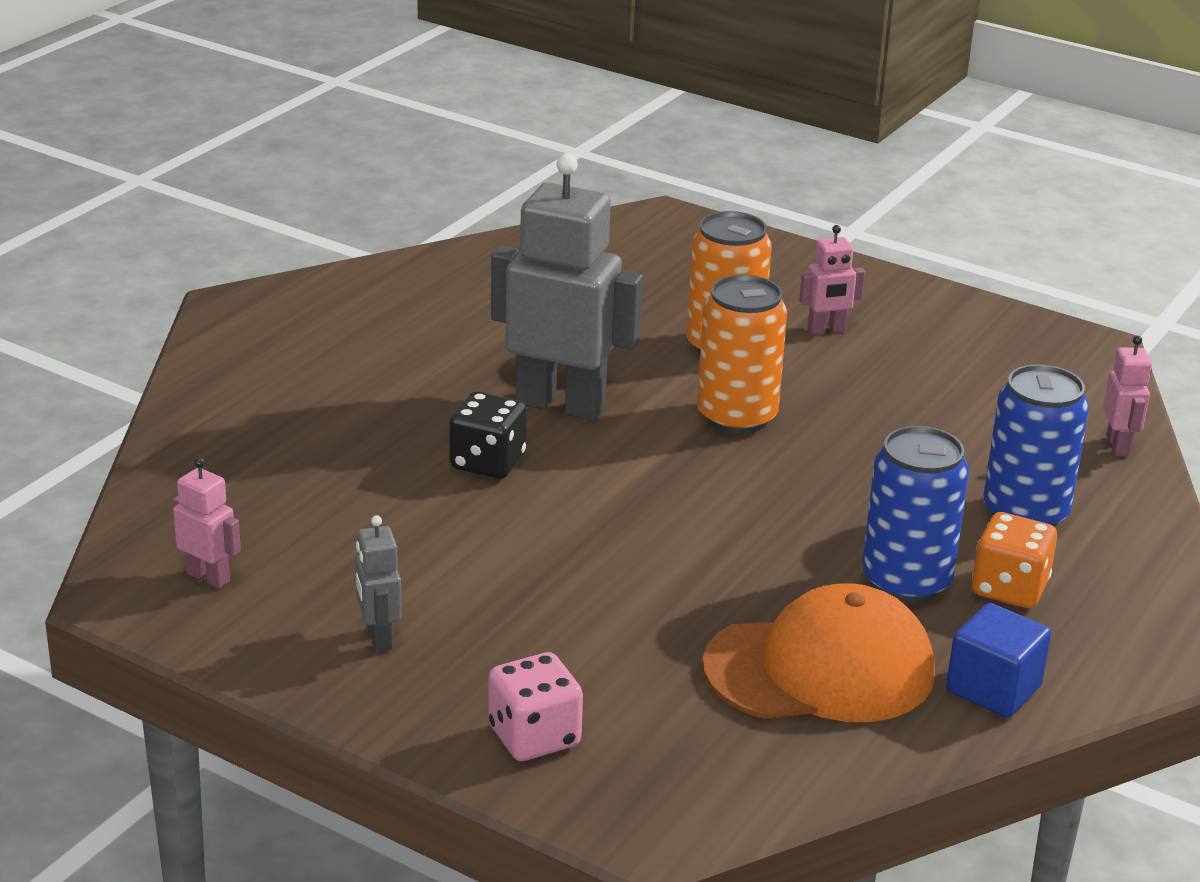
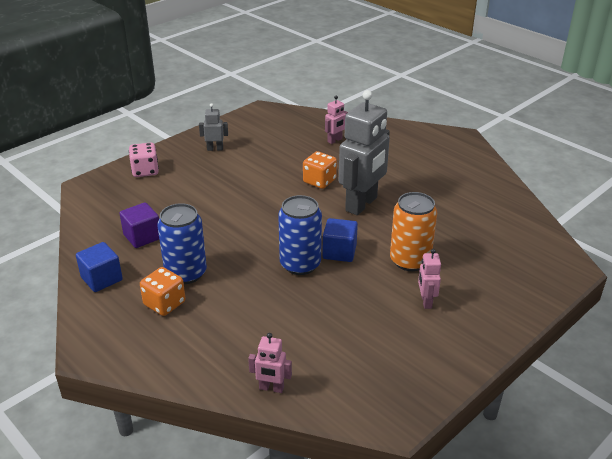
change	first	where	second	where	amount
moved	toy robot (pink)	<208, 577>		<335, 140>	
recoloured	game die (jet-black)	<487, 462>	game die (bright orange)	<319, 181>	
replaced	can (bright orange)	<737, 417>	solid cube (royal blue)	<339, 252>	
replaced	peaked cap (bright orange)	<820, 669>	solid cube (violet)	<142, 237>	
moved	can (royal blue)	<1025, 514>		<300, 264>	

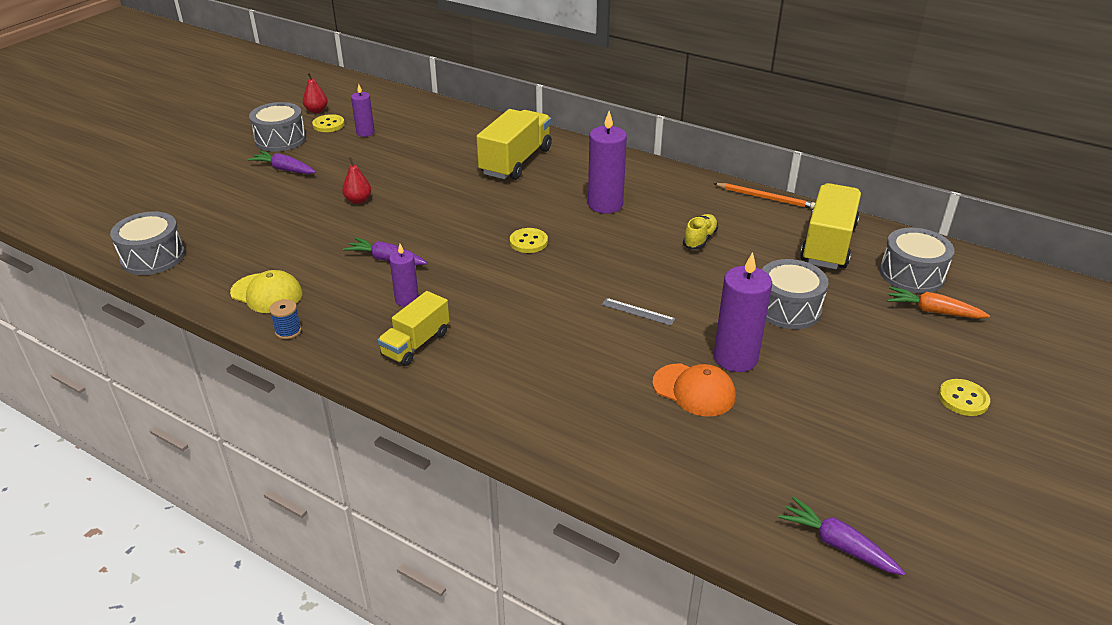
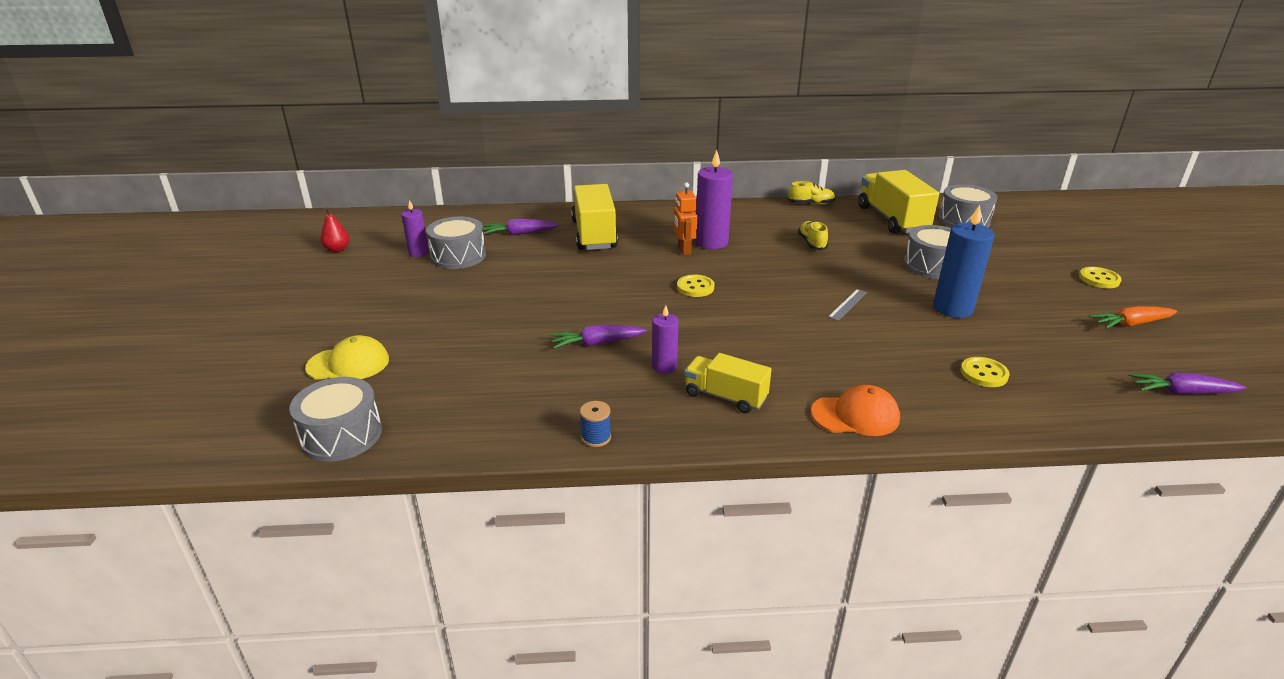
change	first	where	second	where	amount
moved	peaked cap (yellow)	<267, 293>		<348, 364>	
moved	root vegetable (violet)	<284, 169>		<519, 233>	
moved	toy drum (gray)	<280, 139>		<458, 256>	
moved	sewing button (yellow)	<328, 125>		<984, 374>	
removed	toy pear (scarlet)	<358, 200>			
turned	truck (yellow)	<416, 344>		<725, 396>	120 degrees clockwise
turned	measuring stick (gray)	<638, 312>		<848, 304>	45 degrees counterclockwise
moved	peaked cap (bright orange)	<694, 390>		<855, 415>	
replaced	lead pencil (bright orange)	<765, 198>	sneaker (yellow)	<811, 204>	
recoloured	candle (violet)	<735, 358>	candle (royal blue)	<952, 308>	
moved	root vegetable (bright orange)	<932, 311>		<1131, 324>	
added			toy robot (bright orange)	<684, 250>	

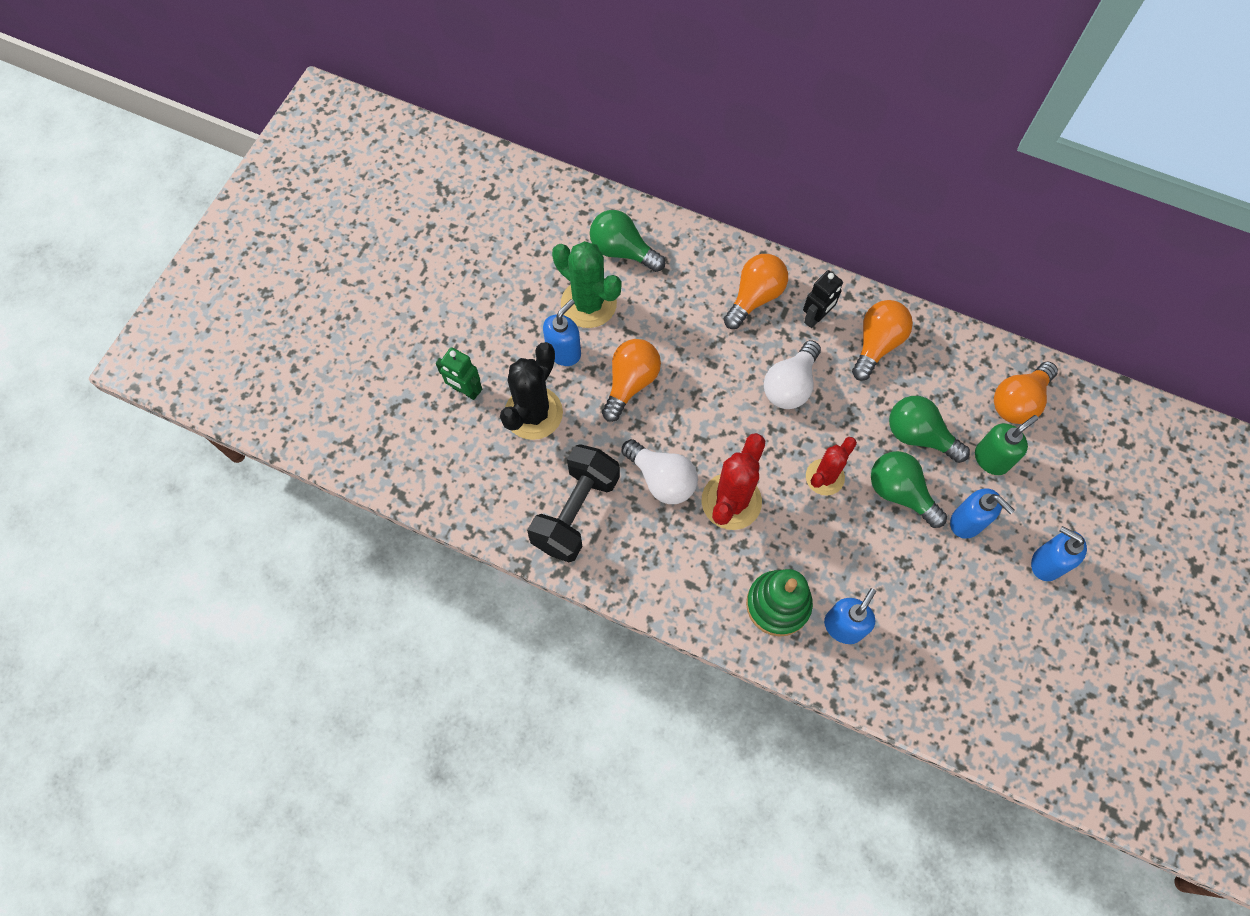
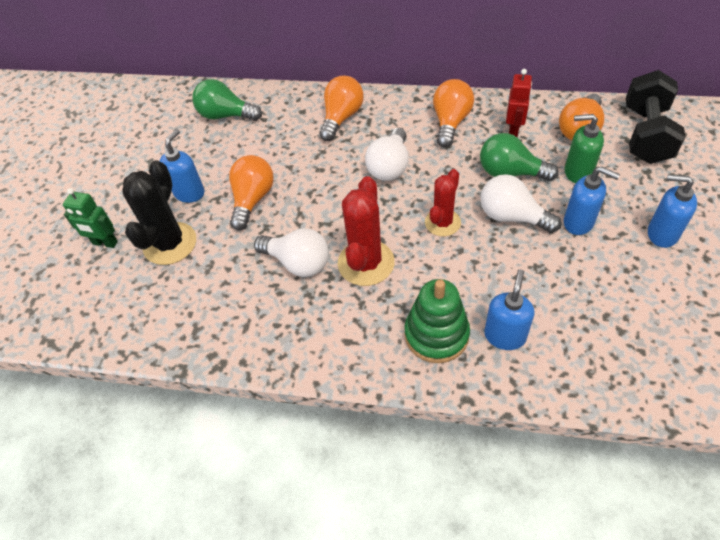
change	first	where	second	where	amount
moved	dumbbell (jet-black)	<575, 511>		<645, 135>	
removed	cactus (leaf-green)	<588, 304>			
removed	toy robot (jet-black)	<816, 317>			
recoloured	bulb (leaf-green)	<900, 493>	bulb (pure white)	<512, 217>	
turned	pump bottle (leaf-green)	<991, 459>		<577, 172>	120 degrees counterclockwise
added			toy robot (scarlet)	<514, 130>	

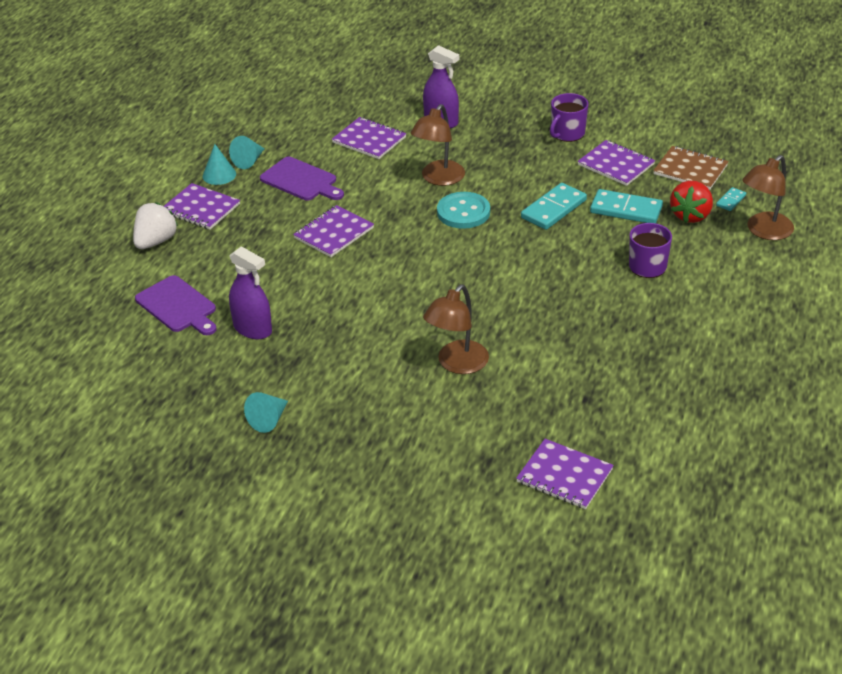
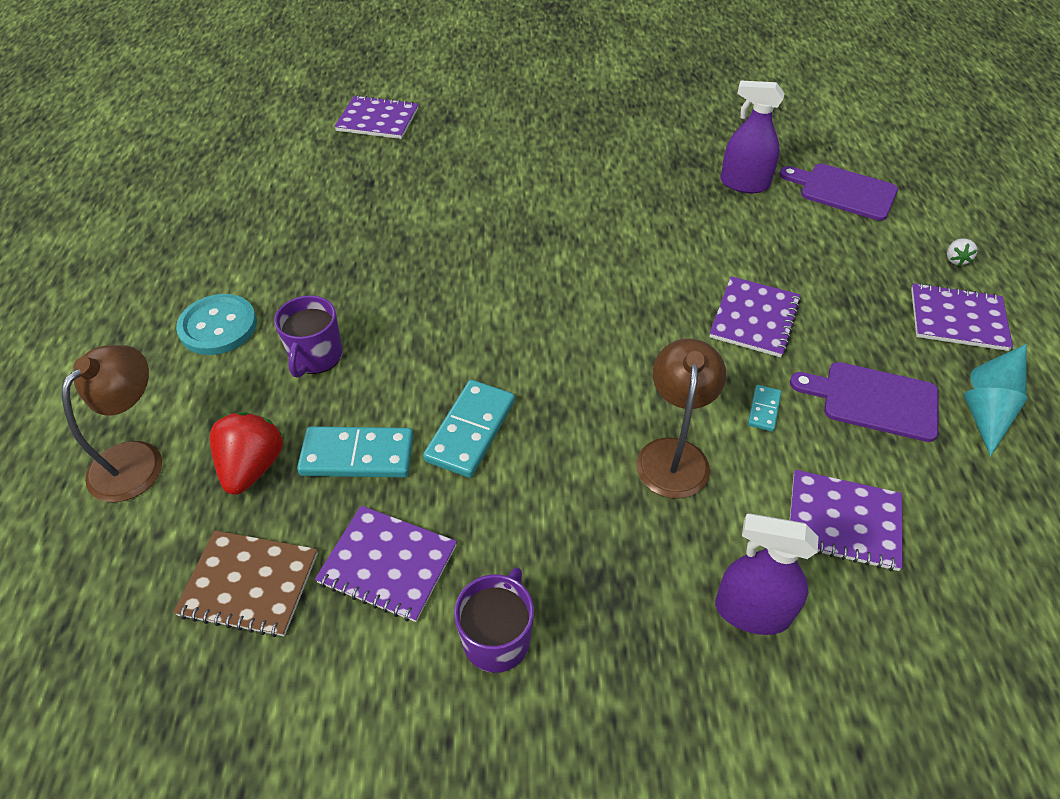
change	first	where	second	where	amount
resized	toy strawberry (pure white)	<156, 241>		<956, 259>	x0.49
removed	cone shape (turquoise)	<268, 420>			
removed	lamp (russet)	<457, 364>			
moved	sewing button (turquoise)	<463, 212>		<218, 327>	
moved	domino (turquoise)	<731, 200>		<763, 409>	

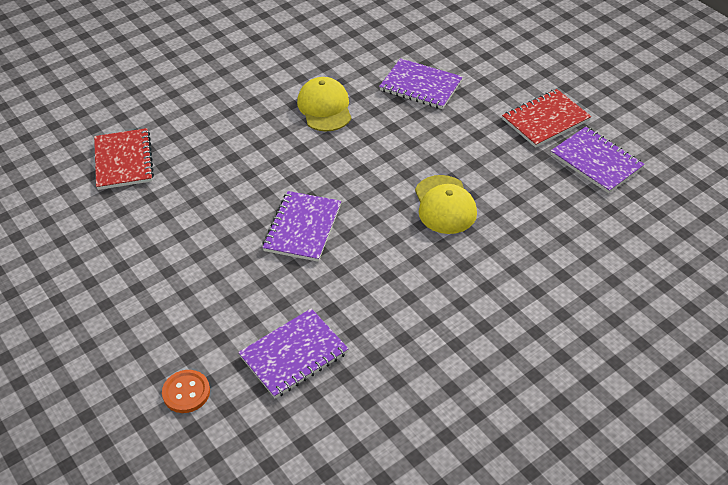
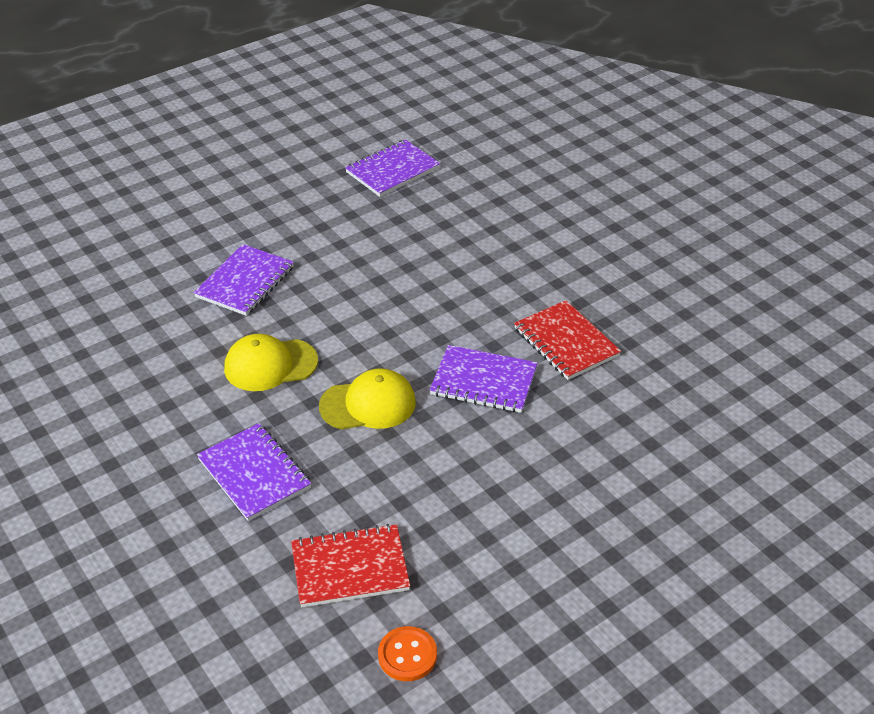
change	first	where	second	where	amount
moved	sewing button (bright orange)	<186, 392>		<407, 655>	
moved	notebook (violet)	<294, 355>		<254, 474>	
moved	peaked cap (yellow)	<445, 205>		<368, 404>	
moved	notebook (scarlet)	<545, 120>		<566, 342>	

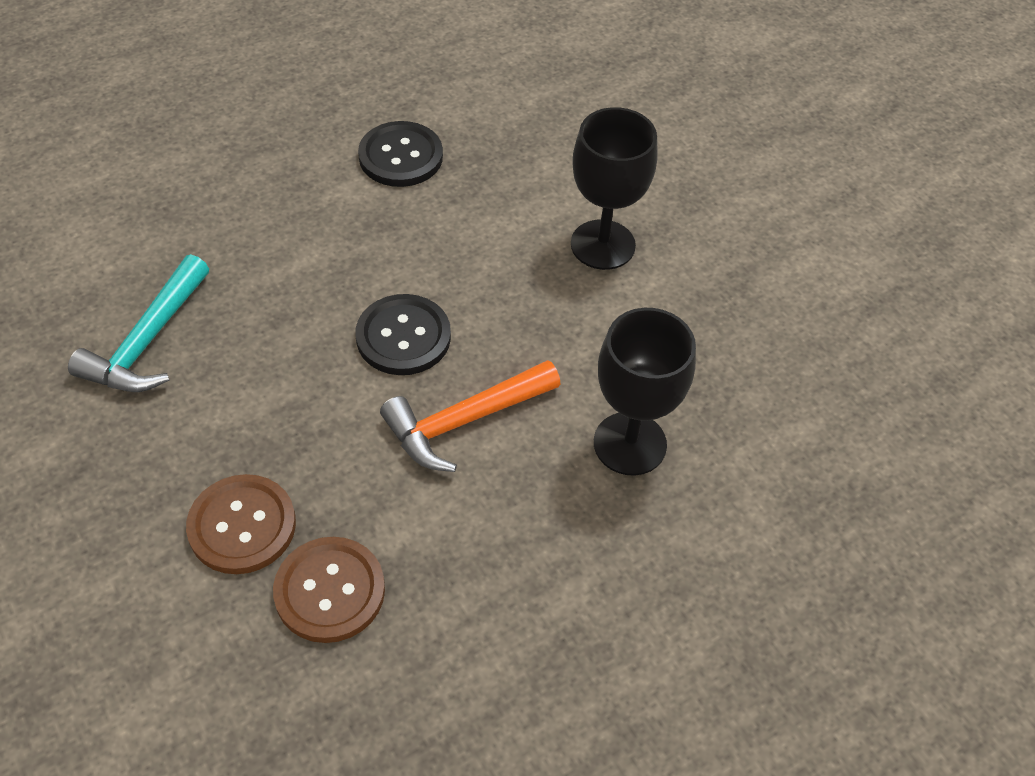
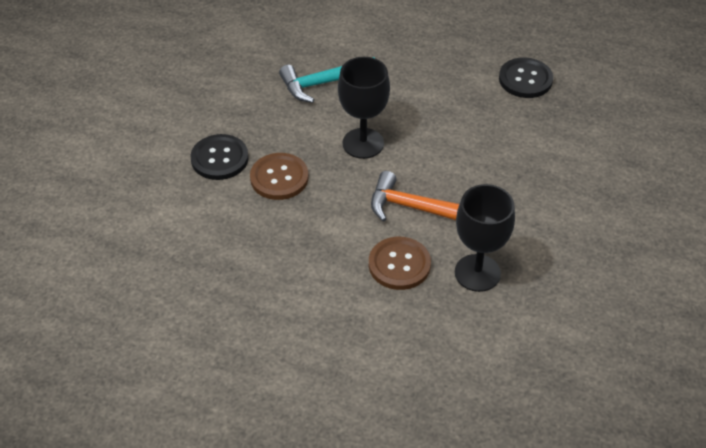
change	first	where	second	where	amount
moved	sewing button (russet)	<330, 591>		<399, 264>	
moved	sewing button (jet-black)	<403, 337>		<219, 158>	
moved	wine glass (jet-black)	<603, 245>		<363, 143>	

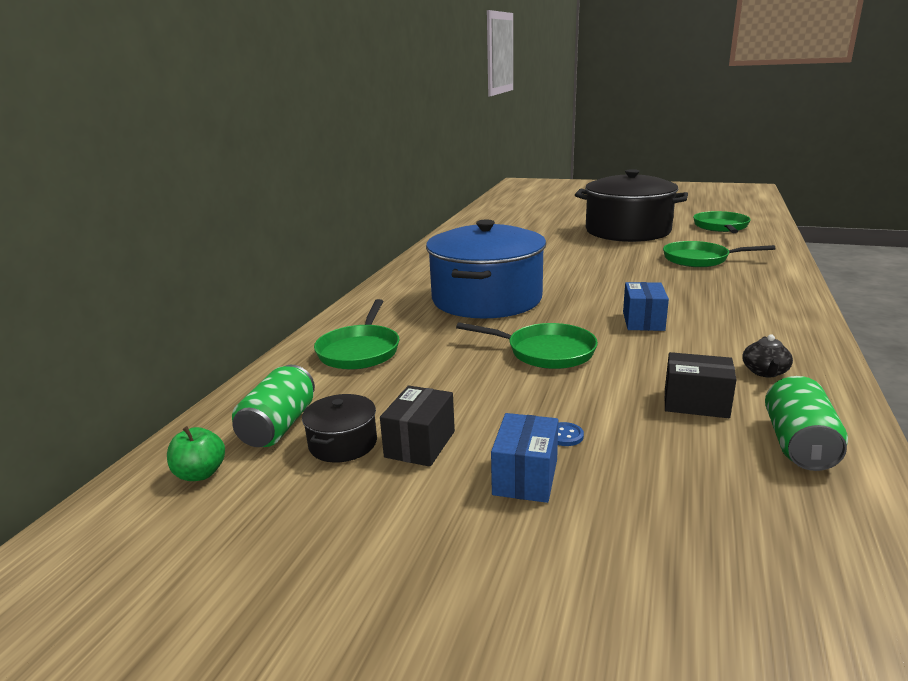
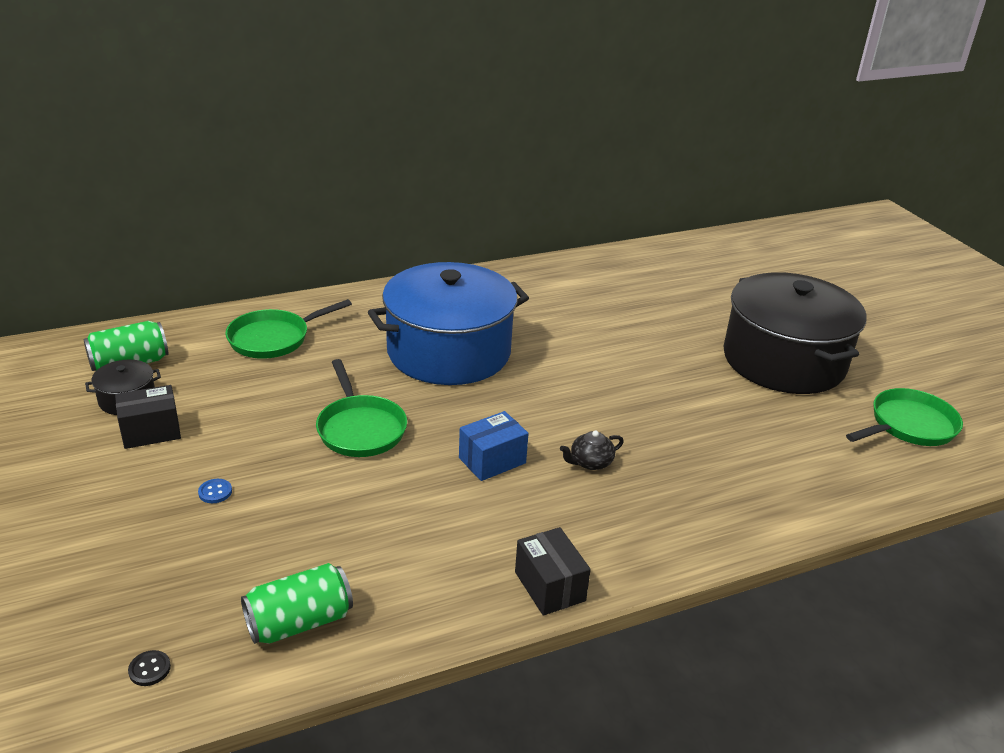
change	first	where	second	where	amount
removed	apple (leaf-green)	<200, 473>			
removed	package (royal blue)	<525, 477>			
removed	frying pan (leaf-green)	<700, 259>			
moved	package (jet-black)	<696, 403>		<549, 586>	
moved	teapot (jet-black)	<765, 372>		<590, 462>	
added			sewing button (jet-black)	<149, 669>	

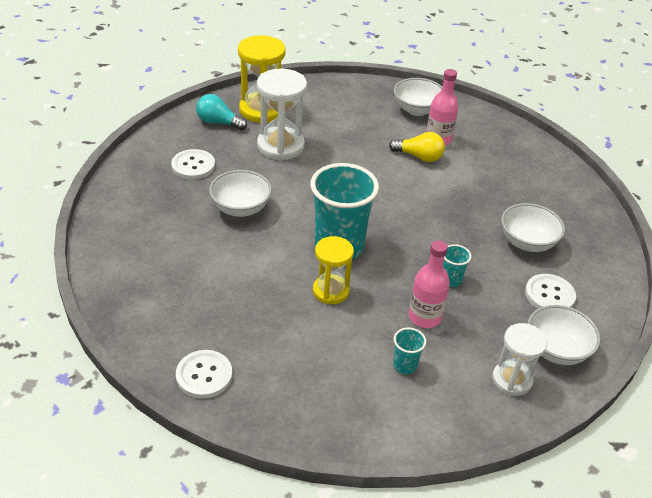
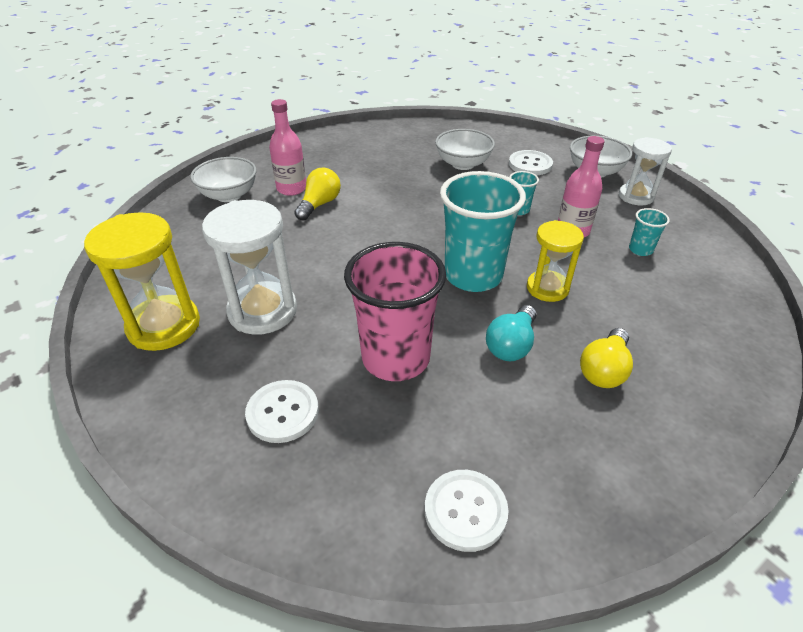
change	first	where	second	where	amount
moved	sewing button (pure white)	<204, 375>		<465, 511>	
moved	bulb (turquoise)	<218, 122>		<511, 345>	
replaced	serving bowl (pure white)	<241, 208>	tumbler (pink)	<396, 358>	
added			bulb (yellow)	<604, 370>	

